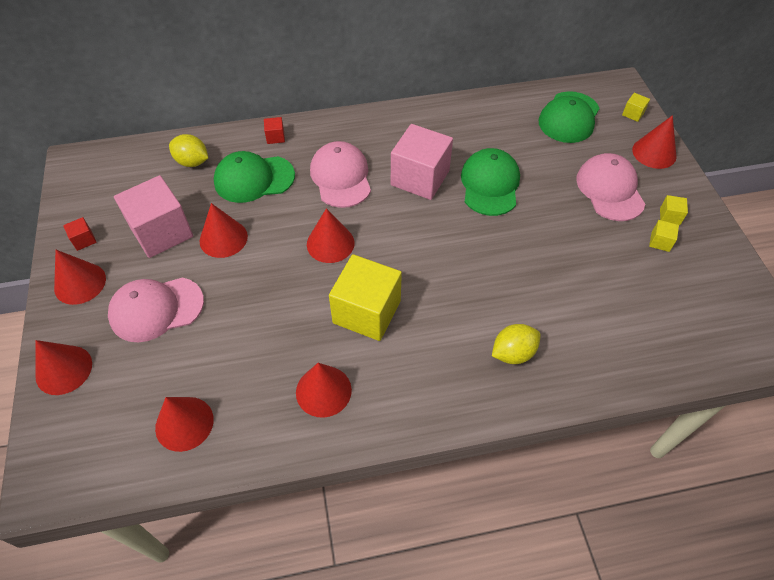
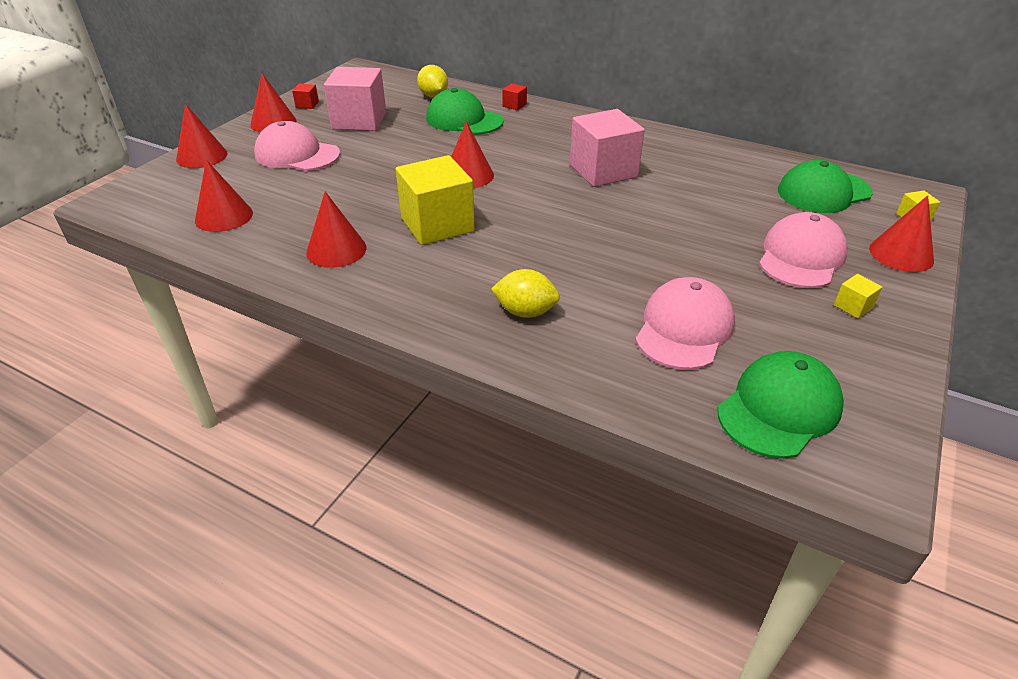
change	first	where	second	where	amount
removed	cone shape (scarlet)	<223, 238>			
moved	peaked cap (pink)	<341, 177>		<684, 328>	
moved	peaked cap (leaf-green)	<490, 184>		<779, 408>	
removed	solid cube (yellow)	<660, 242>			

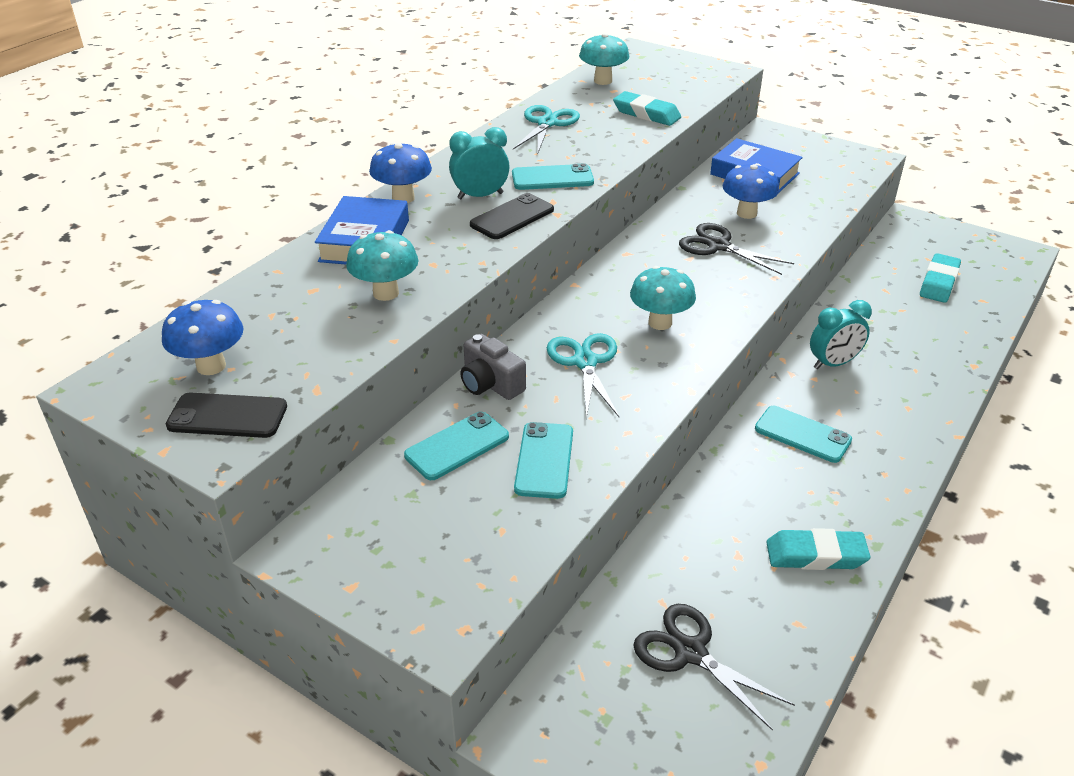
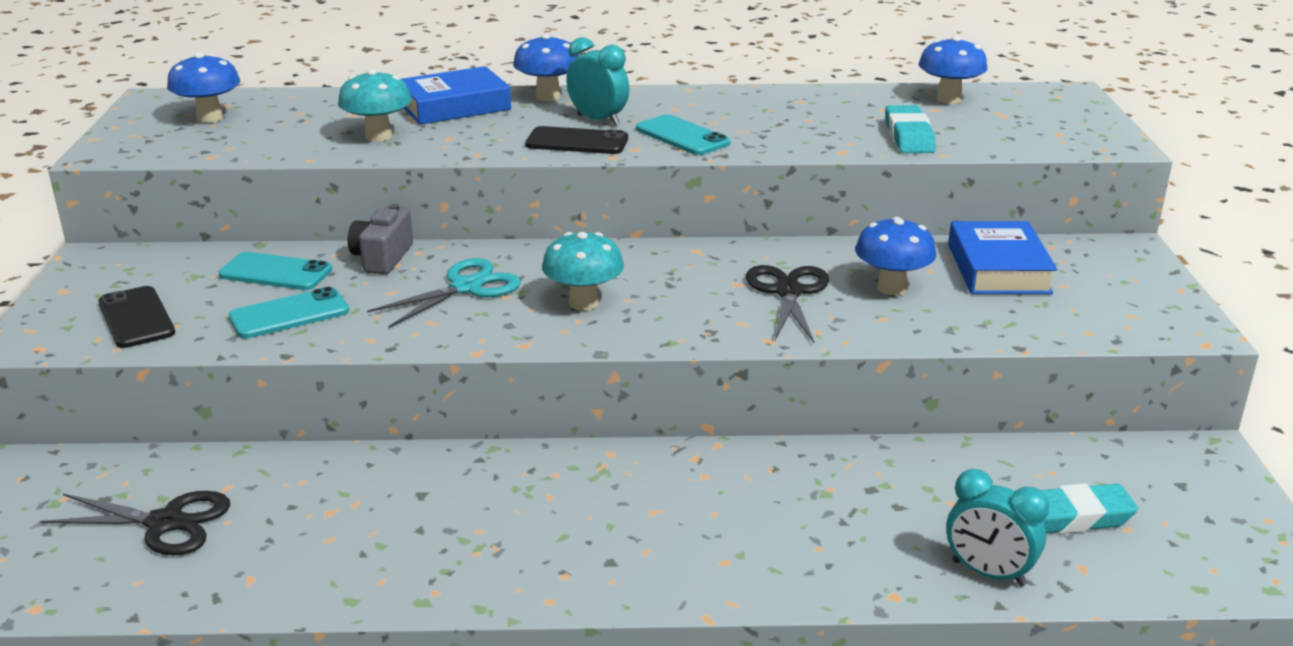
change	first	where	second	where	amount
moved	smartphone (jet-black)	<227, 416>		<136, 318>	
removed	shears (turquoise)	<547, 123>			
recoloured	mushroom (turquoise)	<603, 81>	mushroom (royal blue)	<948, 99>	
turned	shears (jet-black)	<690, 652>		<166, 523>	90 degrees clockwise
removed	smartphone (turquoise)	<802, 434>			
removed	gum eraser (turquoise)	<815, 555>			
moved	alarm clock (turquoise)	<833, 364>		<988, 573>	

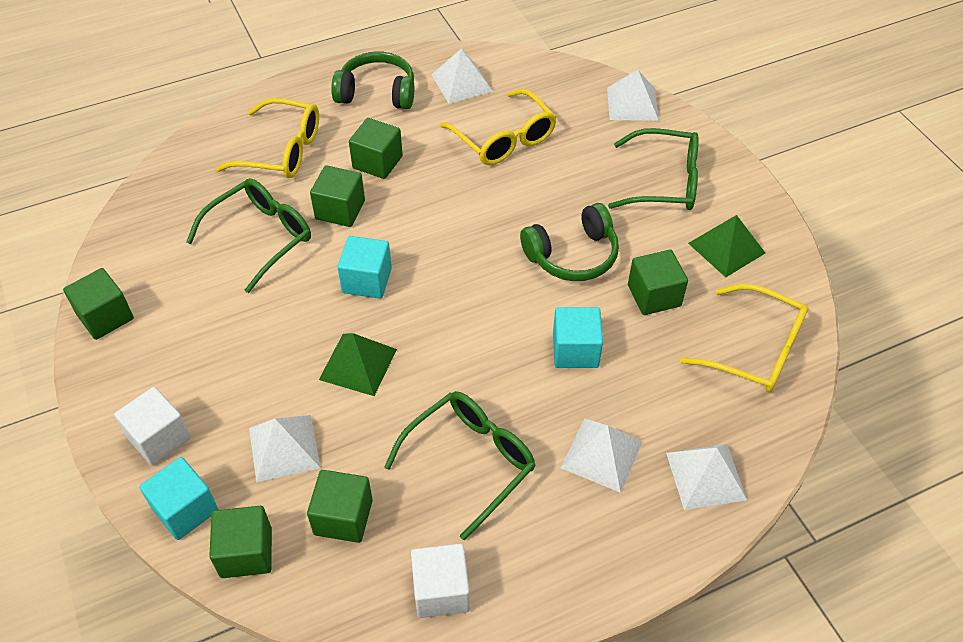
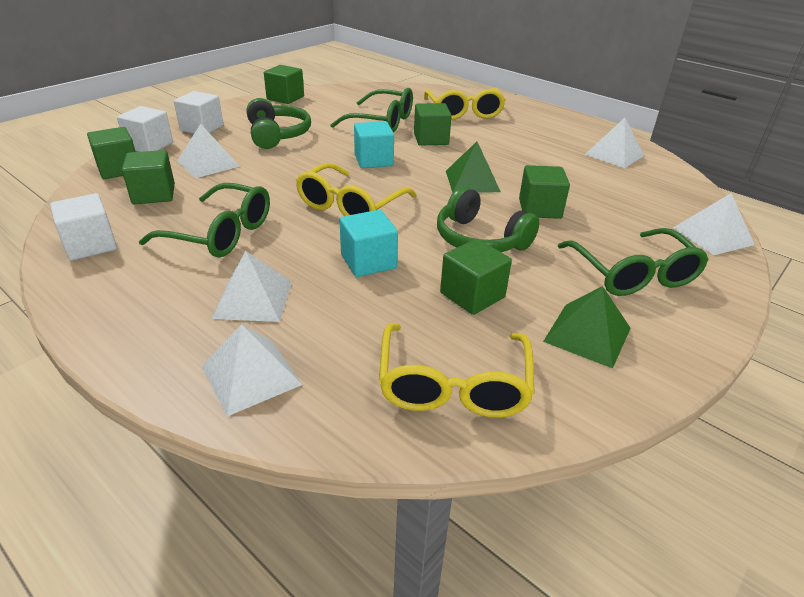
change	first	where	second	where	amount
recoloured	solid cube (turquoise)	<185, 509>	solid cube (pure white)	<149, 146>	
moved	pyramid (leaf-green)	<358, 364>		<472, 181>	
moved	headset (leaf-green)	<377, 92>		<277, 135>	
moved	solid cube (leaf-green)	<377, 162>		<539, 209>	
moved	spectacles (yellow)	<504, 139>		<350, 206>	

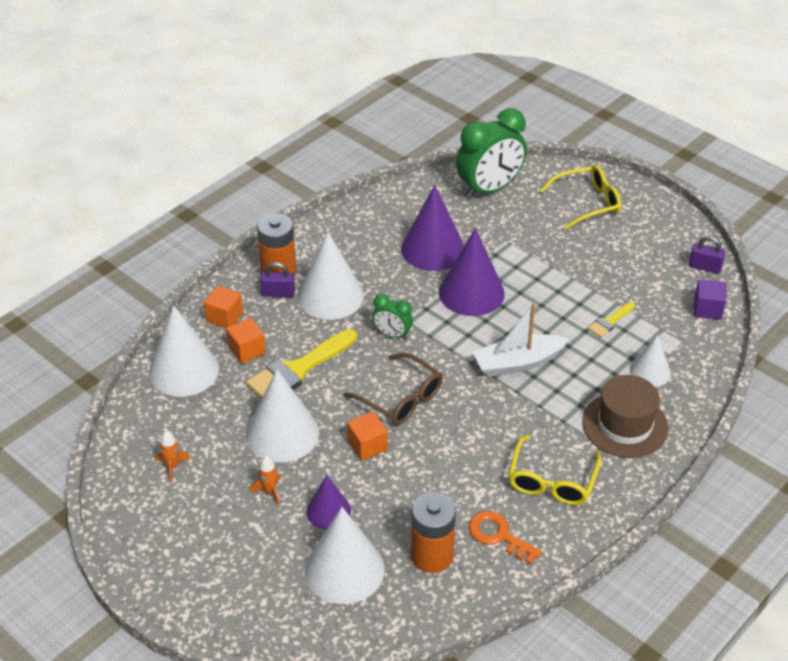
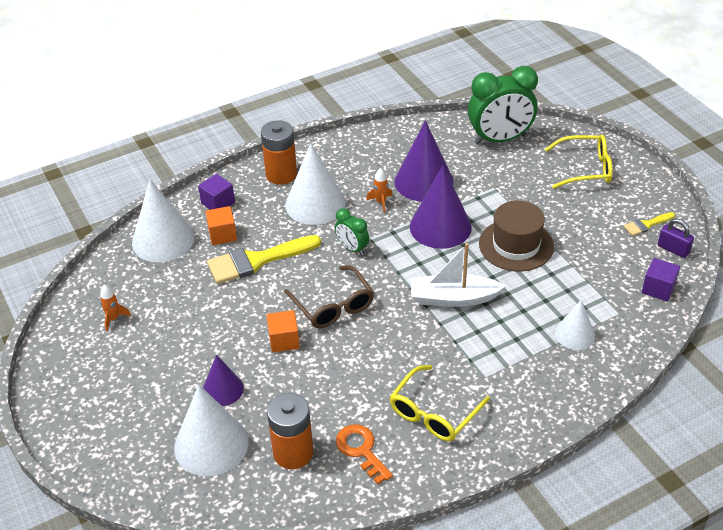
change	first	where	second	where	amount
recoloured	solid cube (bright orange)	<224, 317>	solid cube (violet)	<218, 203>	
removed	cone shape (pure white)	<282, 433>			
moved	toy rocket (bright orange)	<269, 491>		<381, 202>	
removed	padlock (violet)	<278, 293>			
moved	top hat (russet)	<625, 425>		<516, 245>	
moved	brush (yellow)	<610, 321>		<646, 225>	

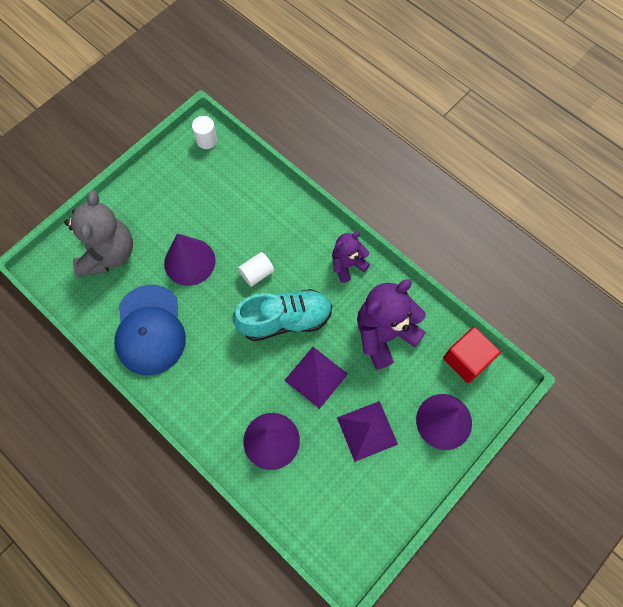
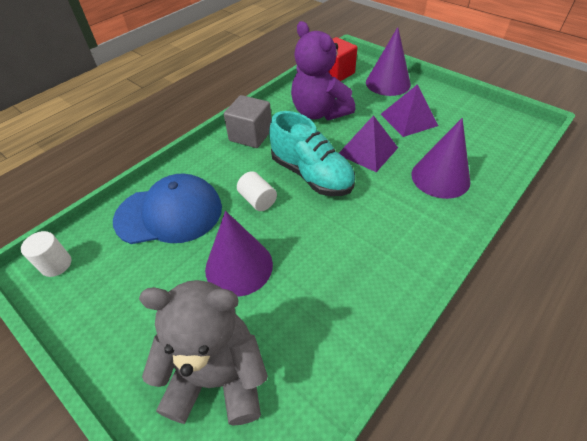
change	first	where	second	where	amount
moved	peaked cap (royal blue)	<150, 330>		<169, 213>	
turned	sneaker (turquoise)	<285, 320>		<311, 175>	150 degrees clockwise
replaced	teddy (violet)	<347, 264>	solid cube (gray)	<250, 135>	

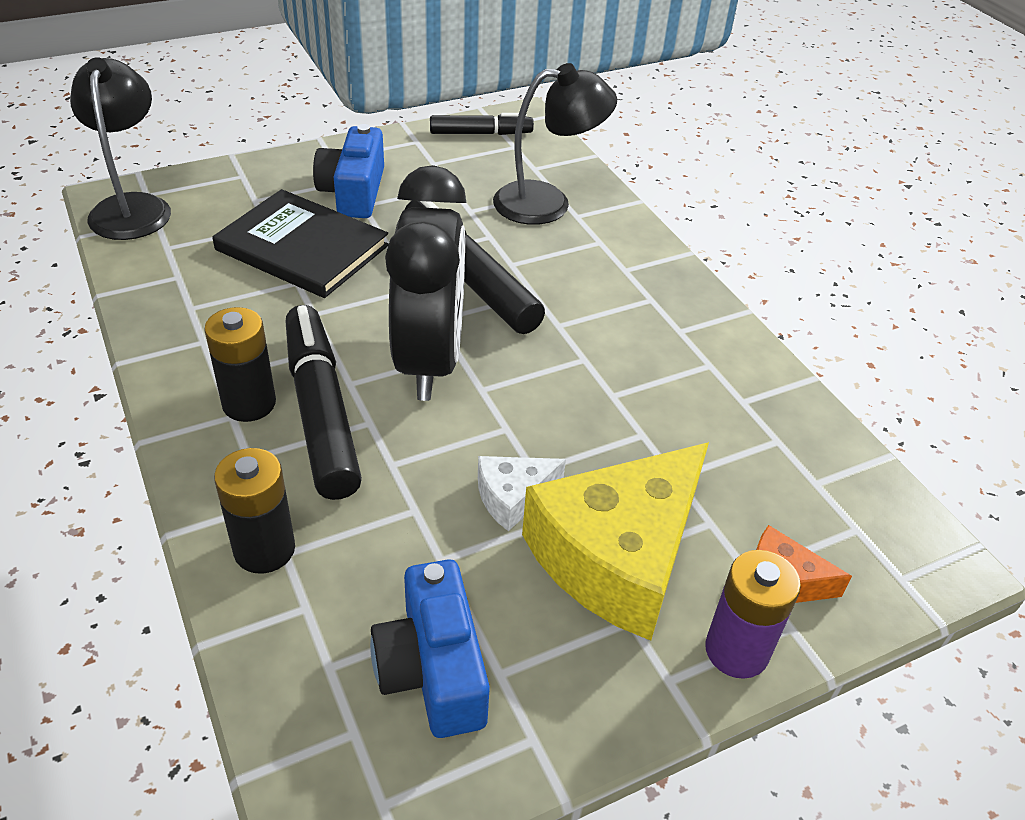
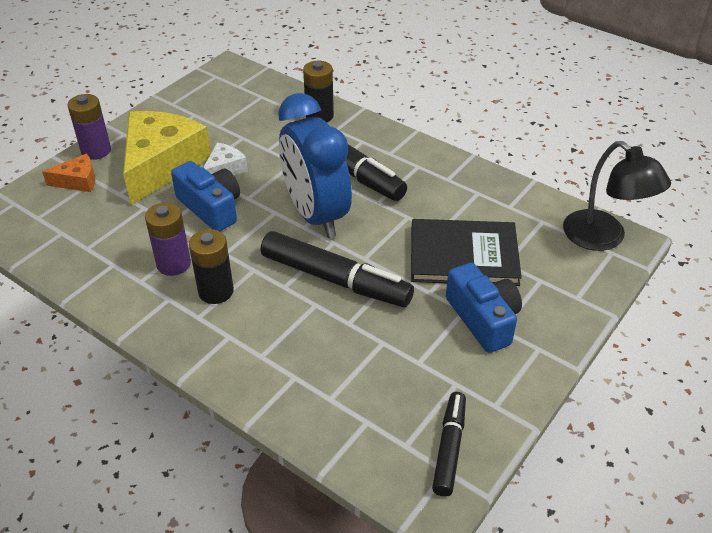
change	first	where	second	where	amount
moved	AA battery (jet-black)	<249, 403>		<216, 291>	
moved	compact camera (royal blue)	<433, 669>		<211, 207>	
recoloured	alarm clock (jet-black)	<429, 361>	alarm clock (royal blue)	<316, 215>	
turned	marker (jet-black)	<481, 133>		<449, 448>	135 degrees clockwise
removed	lamp (jet-black)	<547, 202>			
added			AA battery (violet)	<173, 264>	

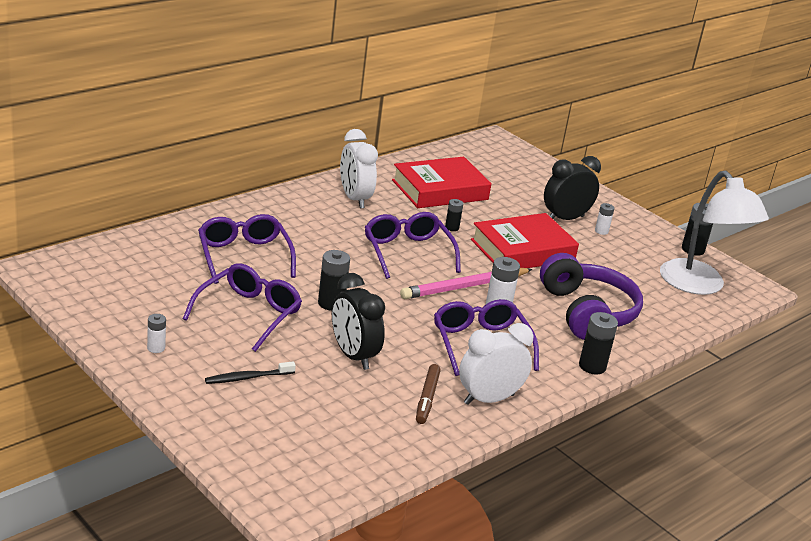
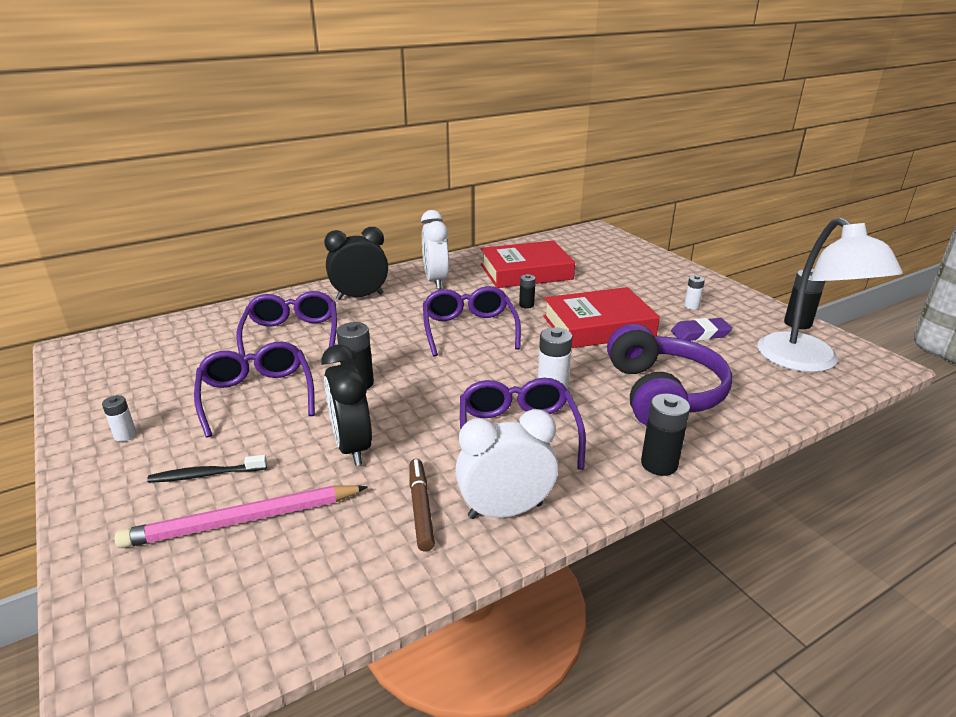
change	first	where	second	where	amount
turned	spectacles (violet)	<248, 314>		<257, 396>	60 degrees counterclockwise
moved	lead pencil (pink)	<465, 287>		<243, 520>	
turned	marker (russet)	<427, 398>		<421, 508>	150 degrees clockwise
moved	alarm clock (jet-black)	<565, 219>		<360, 296>	
added			gum eraser (violet)	<700, 334>	

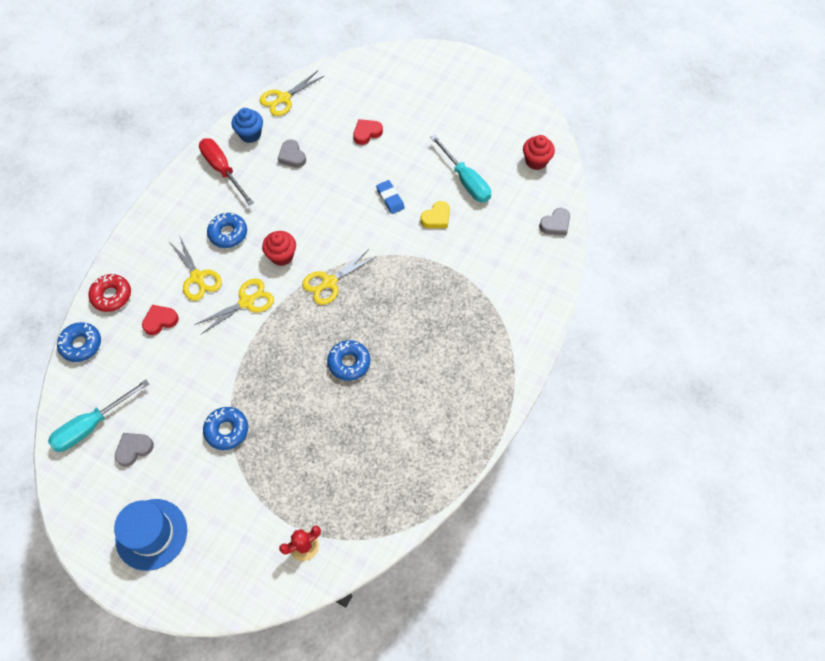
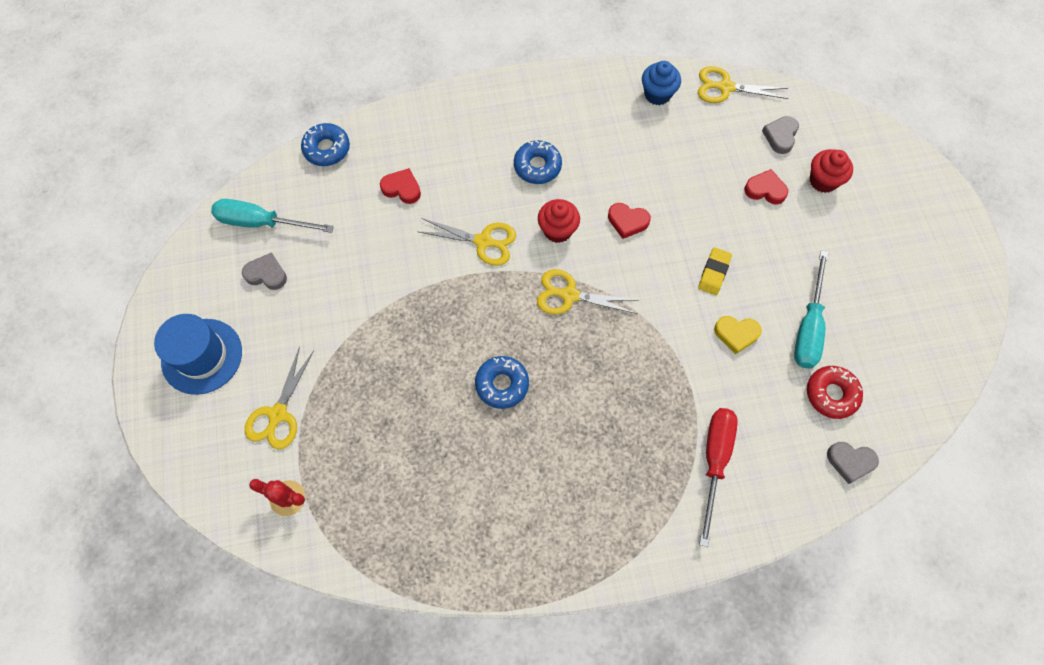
change	first	where	second	where	amount
moved	donut (scarlet)	<111, 296>		<831, 394>	
moved	shears (yellow)	<197, 277>		<278, 414>	
moved	flat screwdriver (scarlet)	<223, 170>		<714, 461>	
removed	donut (royal blue)	<227, 430>			
moved	heart (gray)	<292, 156>		<780, 136>	
recoloured	gum eraser (royal blue)	<390, 198>	gum eraser (yellow)	<714, 273>	
moved	cupcake (scarlet)	<536, 161>		<823, 181>	
added			heart (scarlet)	<627, 221>	

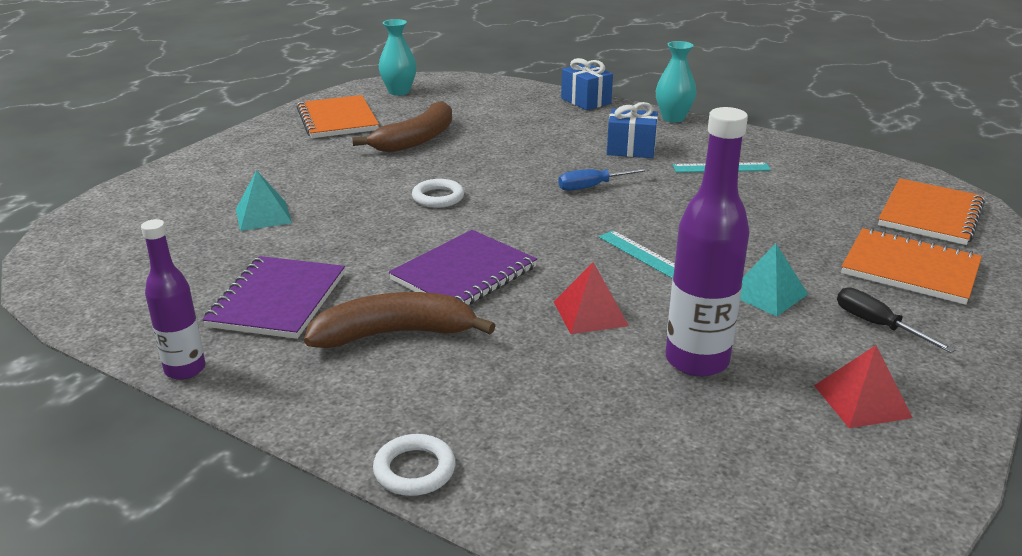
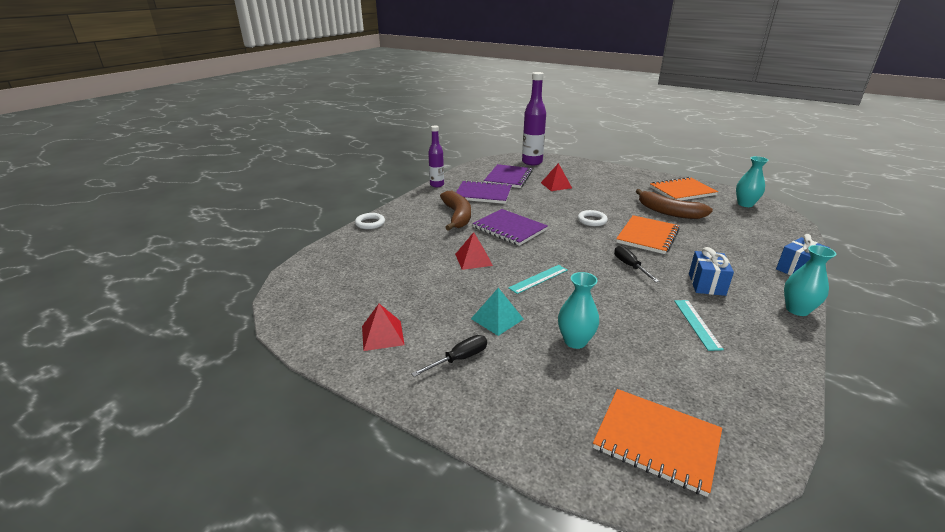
change	first	where	second	where	amount
recoloured	pyramid (turquoise)	<263, 215>	pyramid (scarlet)	<556, 185>	
recoloured	flat screwdriver (royal blue)	<592, 187>	flat screwdriver (jet-black)	<630, 266>	
moved	bottle (violet)	<697, 361>		<532, 162>	
moved	notebook (bright orange)	<910, 269>		<647, 236>	
added			notebook (violet)	<508, 178>	
added			flower vase (turquoise)	<575, 341>	

